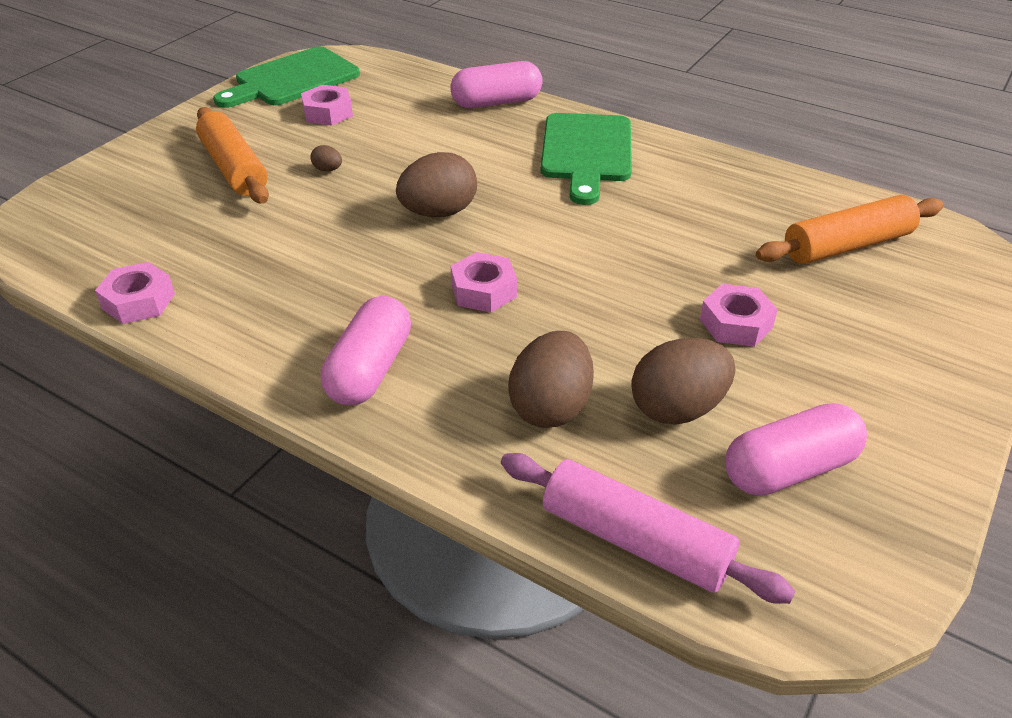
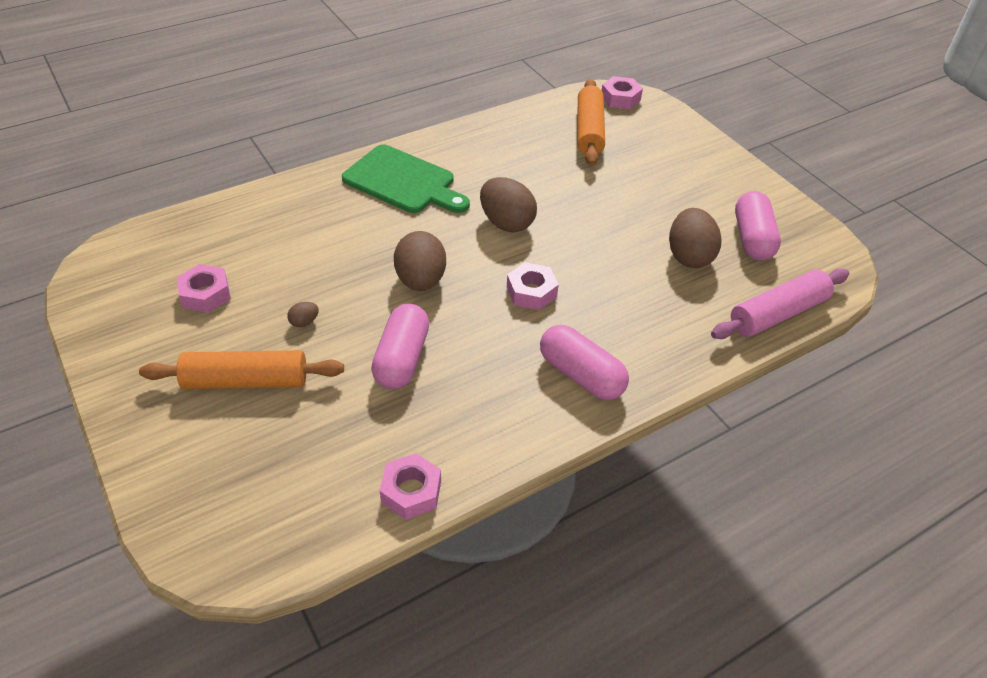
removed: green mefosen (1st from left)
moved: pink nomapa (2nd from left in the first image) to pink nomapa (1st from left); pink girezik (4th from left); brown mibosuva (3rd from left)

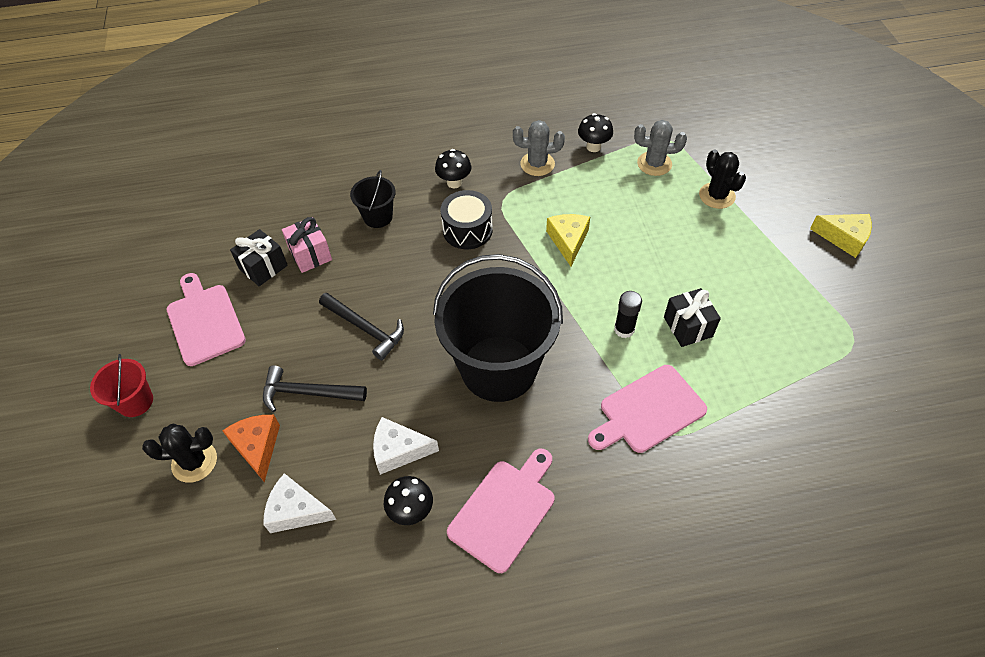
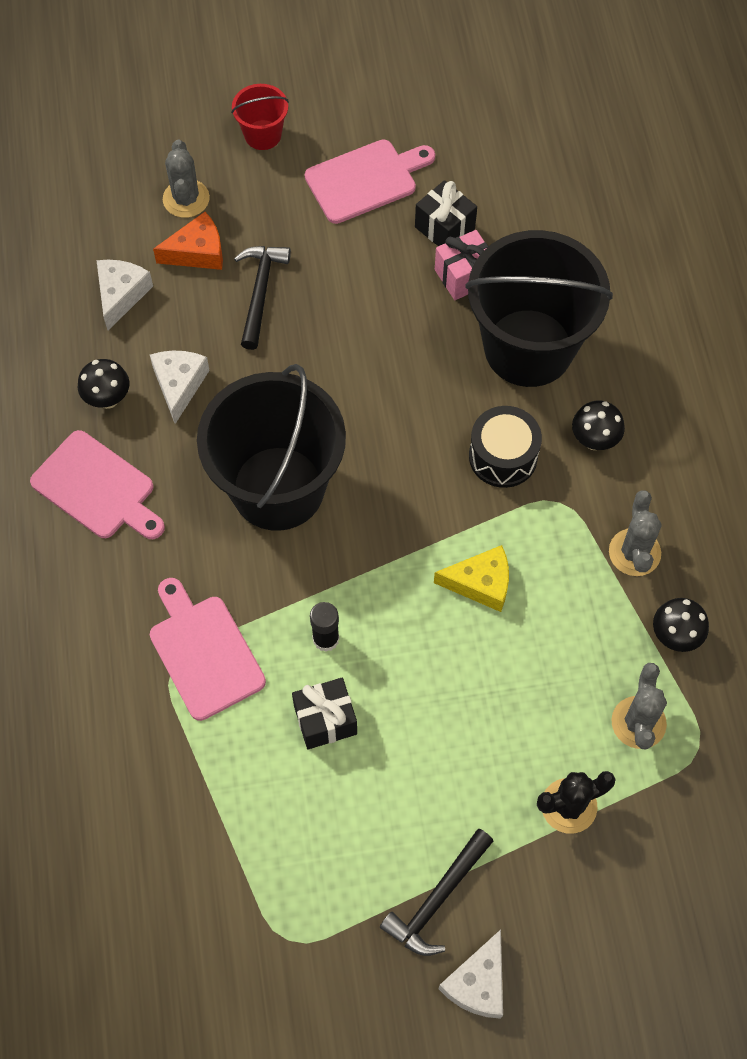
moved: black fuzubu (2nd from left)
recoloured: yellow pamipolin (2nd from left) to white pamipolin (3rd from left); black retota (1st from left) to grey retota (1st from left)
resized: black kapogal (1st from left in the first image) x2.26

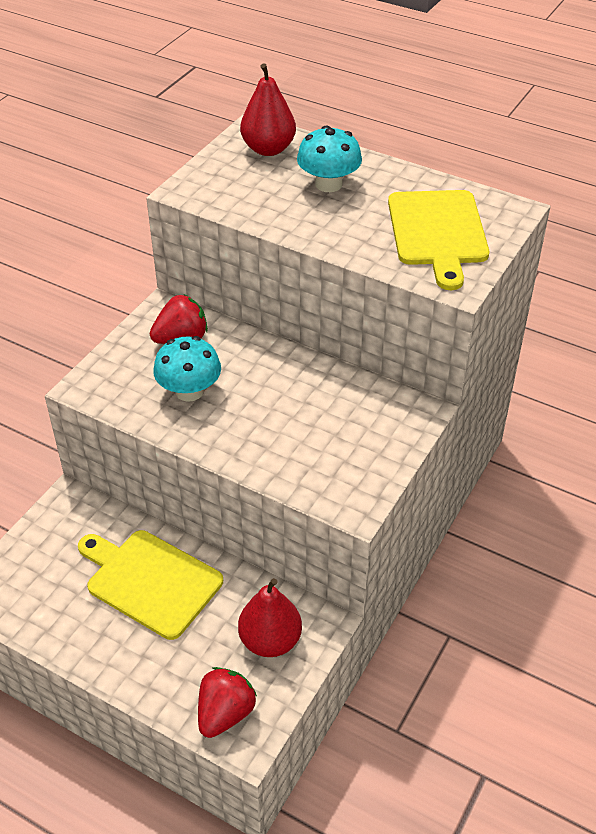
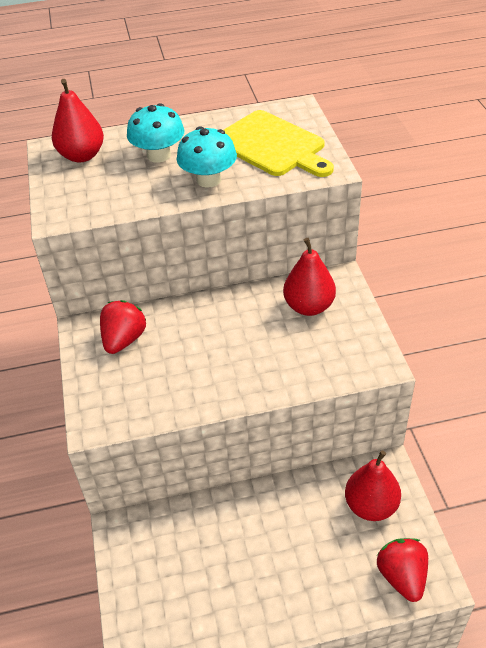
removed: yellow mefosen (1st from left)
added: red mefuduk (2nd from left)
moved: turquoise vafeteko (1st from left in the first image) to turquoise vafeteko (2nd from left)

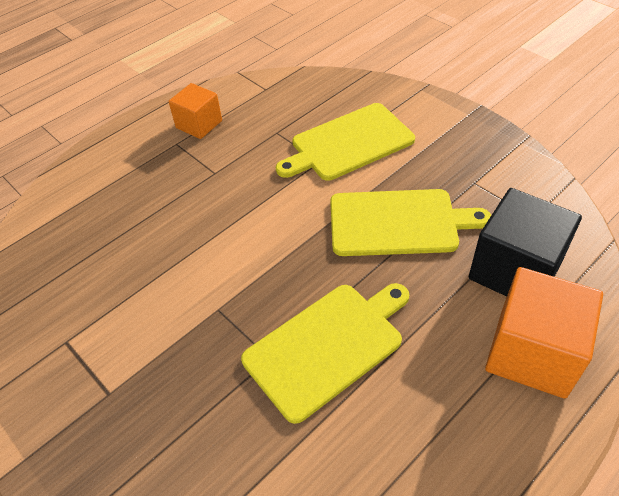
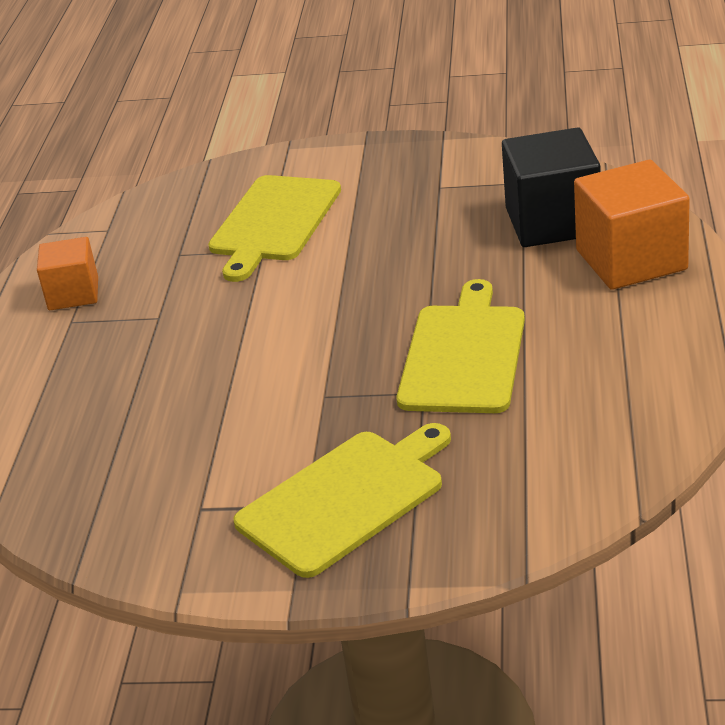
moved: yellow mefosen (3rd from left in the first image) to yellow mefosen (2nd from left)

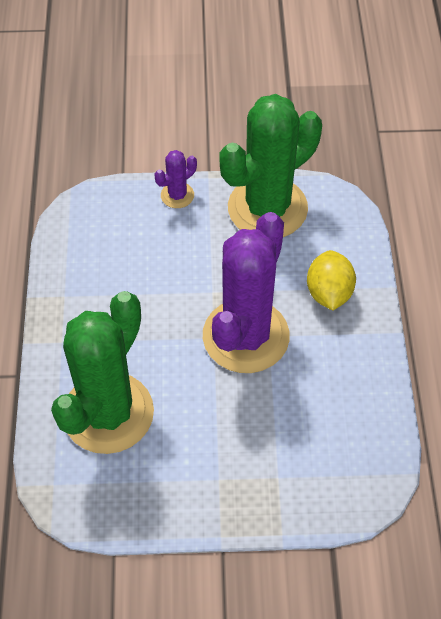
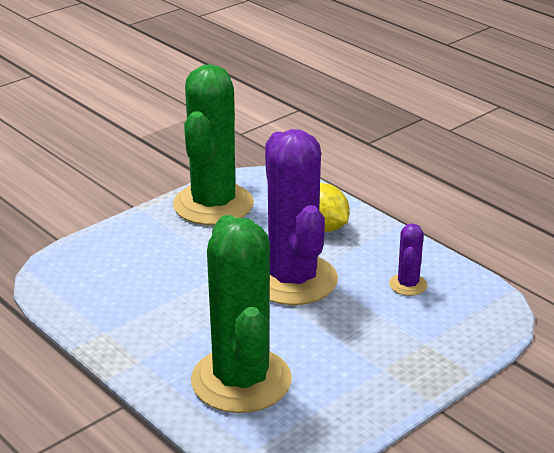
moved: purple retota (1st from left in the first image) to purple retota (2nd from left)

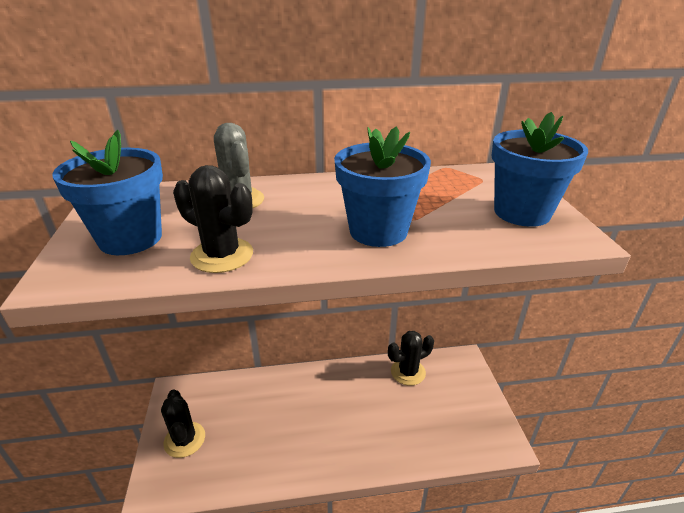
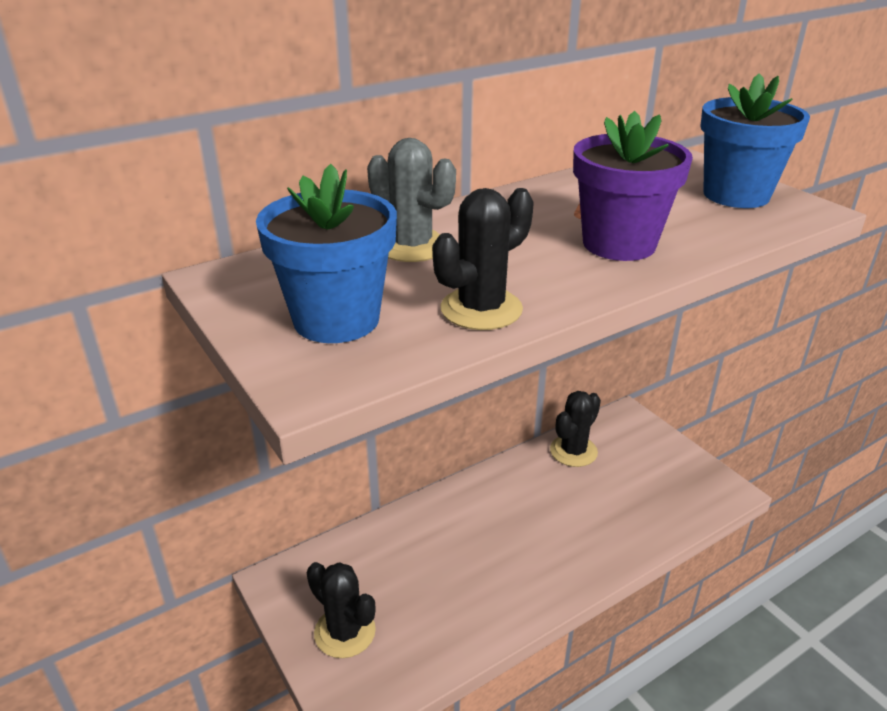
recoloured: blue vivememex (2nd from left) to purple vivememex
turned: black retota (2nd from left) 45 degrees counterclockwise

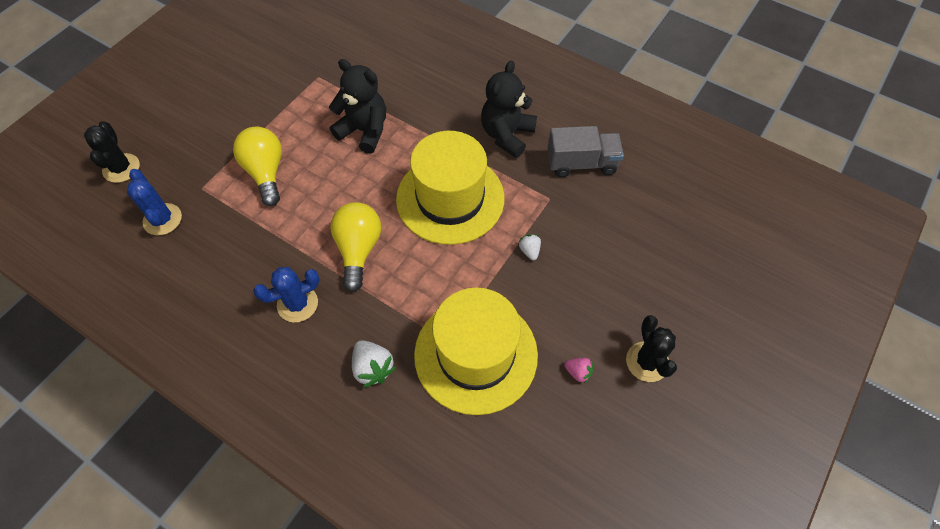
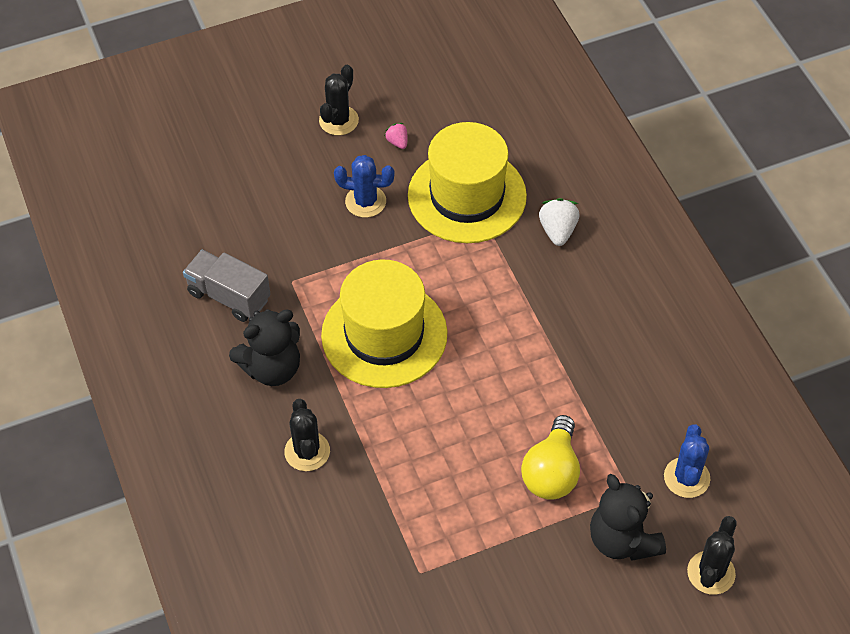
removed: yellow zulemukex (2nd from left); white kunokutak (2nd from left)
added: black retota (1st from left)
moved: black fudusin (1st from left in the first image) to black fudusin (2nd from left); blue retota (2nd from left in the first image) to blue retota (1st from left)

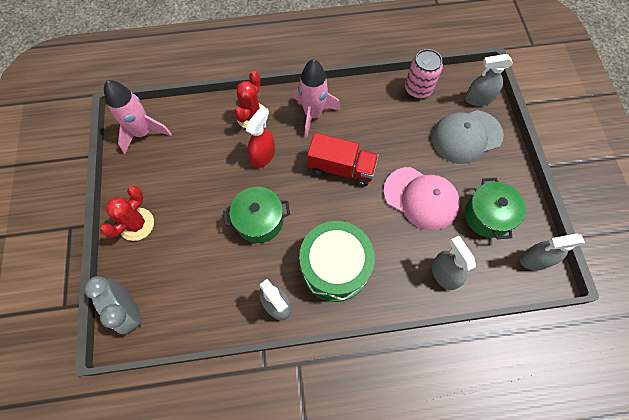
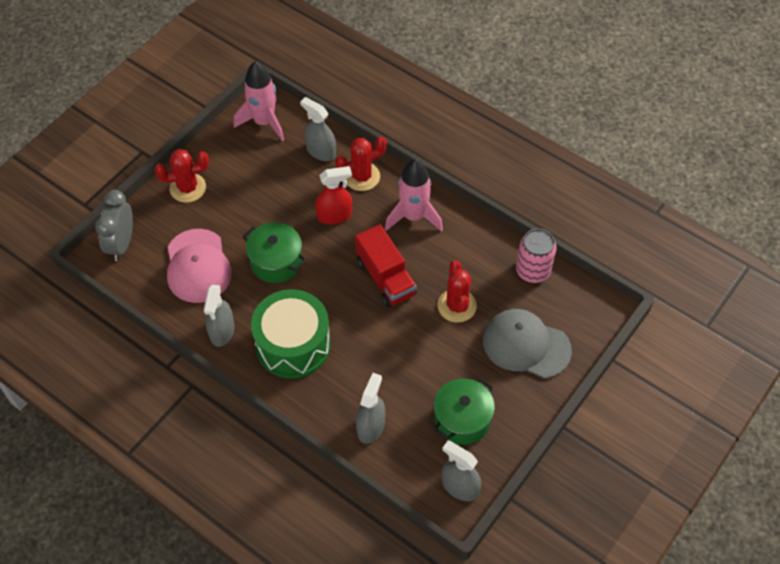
added: red retota (3rd from left)
moved: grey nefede (3rd from left in the first image) to grey nefede (2nd from left); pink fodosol

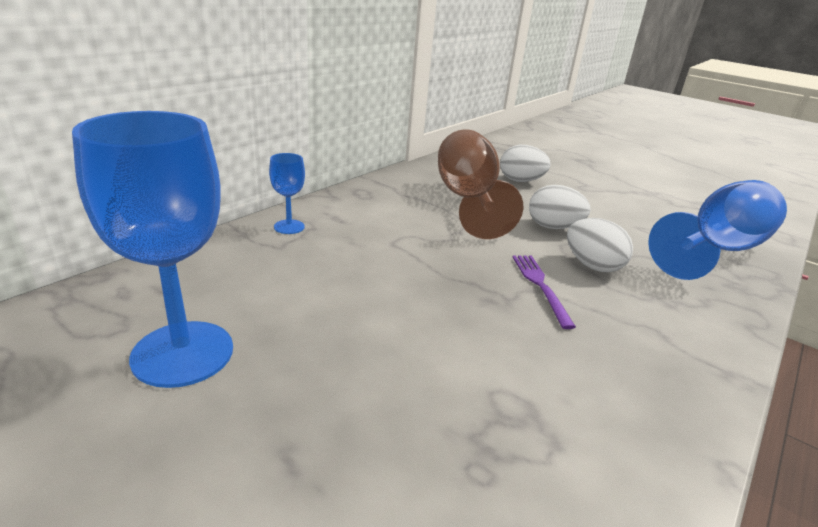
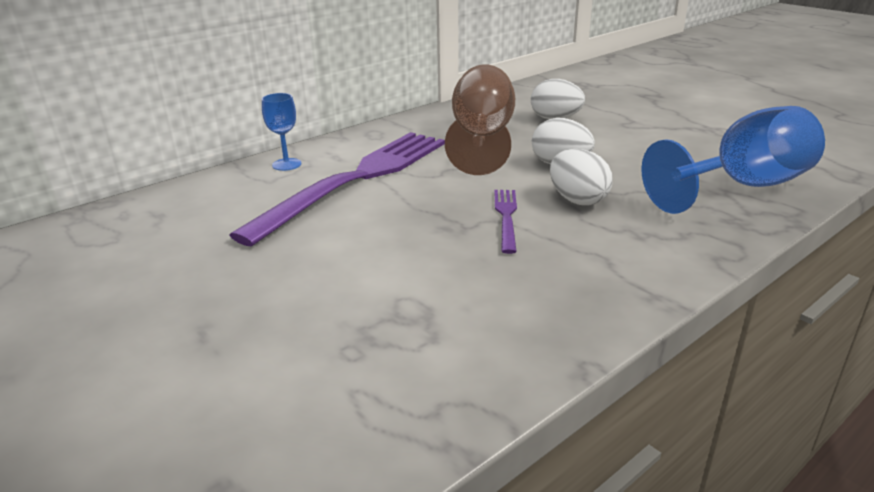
removed: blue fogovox (1st from left)
added: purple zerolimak (1st from left)

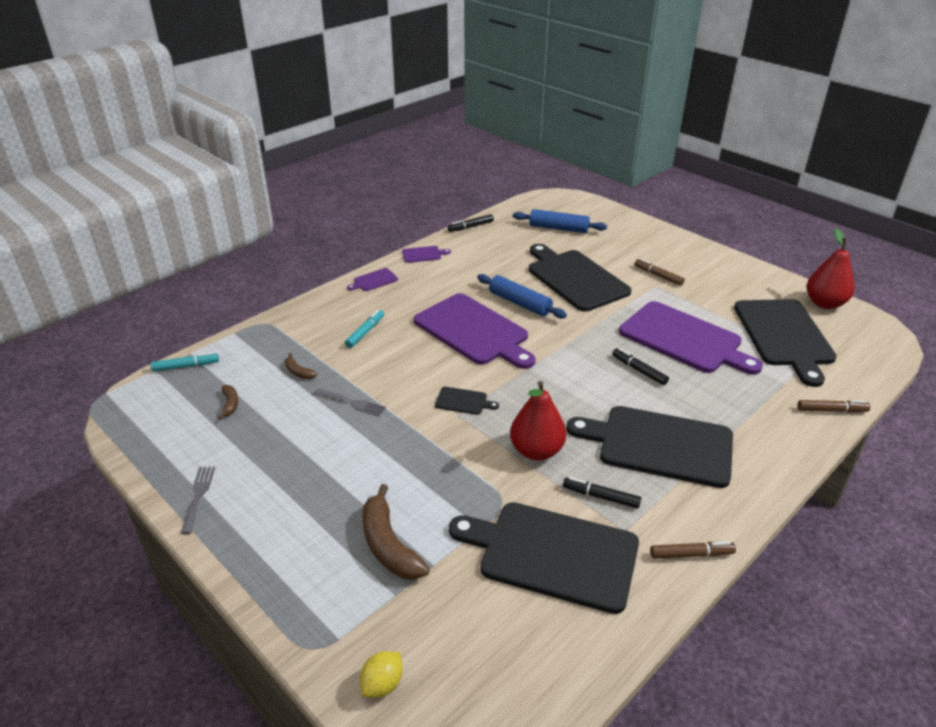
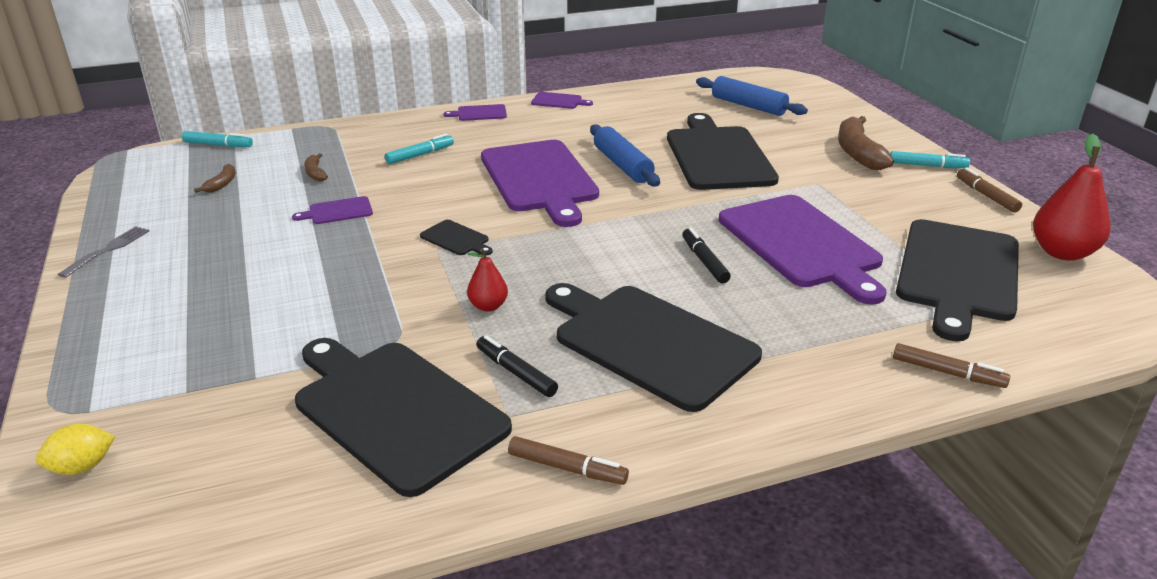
removed: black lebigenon (1st from left)
added: turquoise lebigenon (3rd from left)
moved: brown lebigenon (1st from left in the first image) to brown lebigenon (3rd from left); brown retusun (3rd from left)
replaced: grey zerolimak (2nd from left) to purple mefosen (1st from left)
resized: red mefuduk (1st from left) x0.54

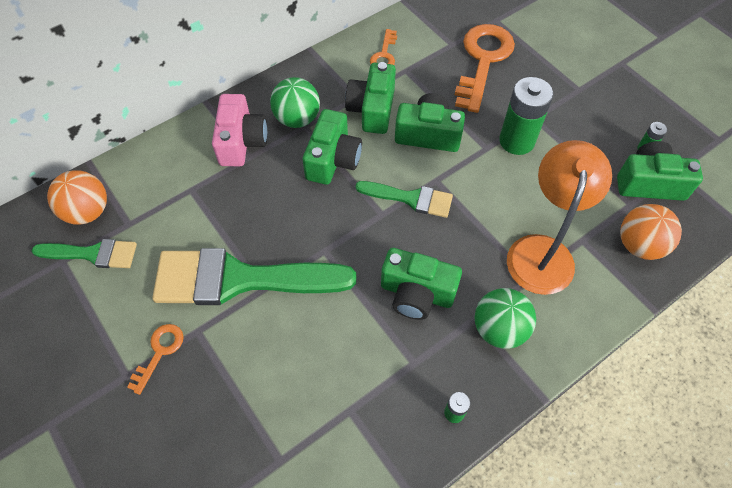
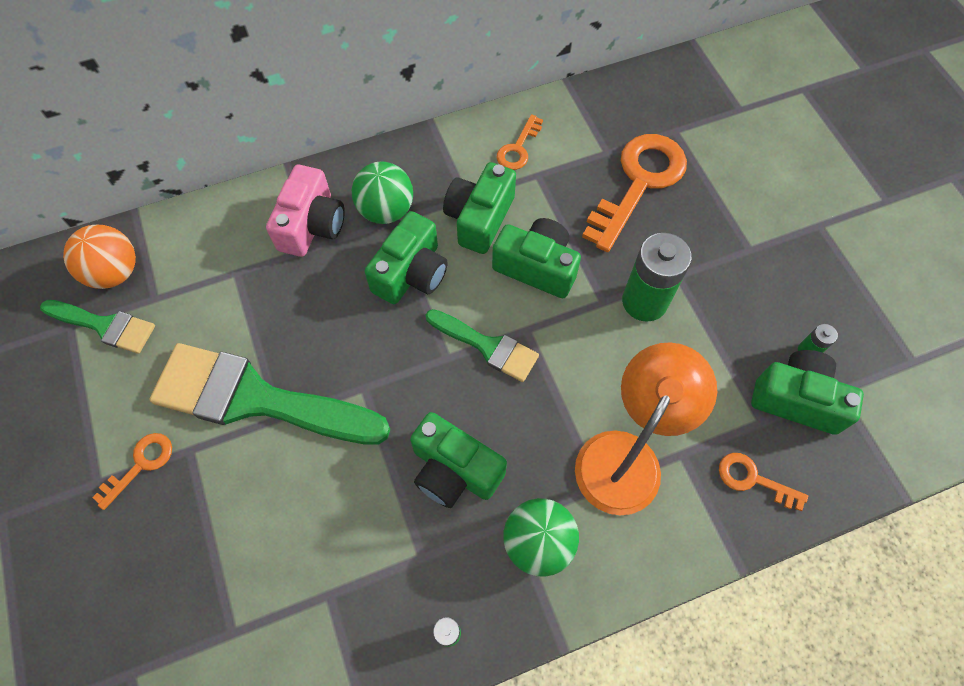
replaced: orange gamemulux (2nd from left) to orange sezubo (4th from left)

